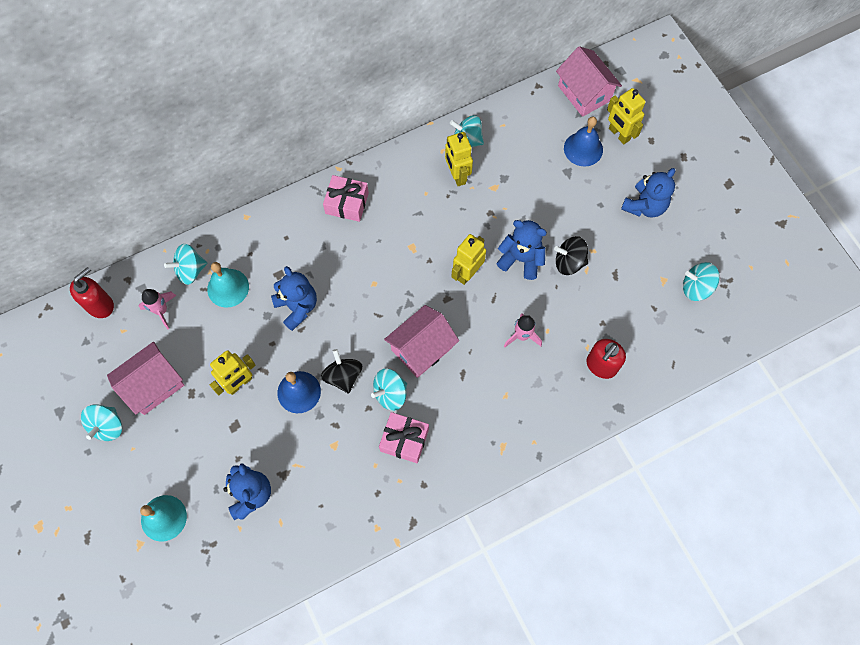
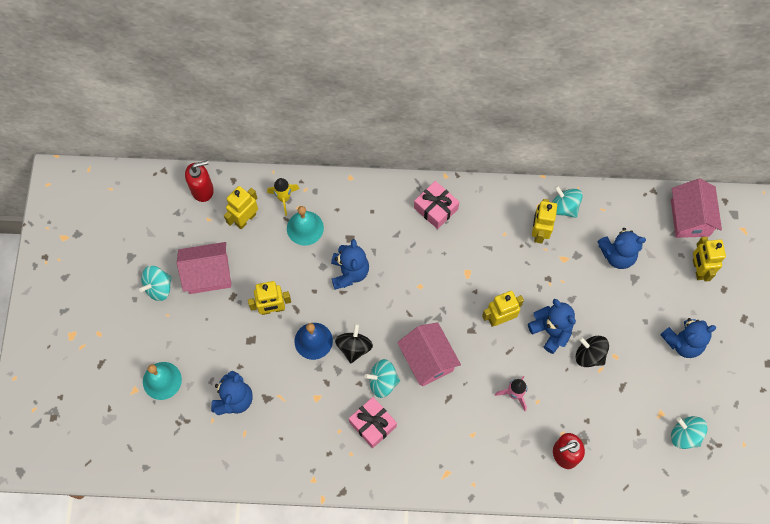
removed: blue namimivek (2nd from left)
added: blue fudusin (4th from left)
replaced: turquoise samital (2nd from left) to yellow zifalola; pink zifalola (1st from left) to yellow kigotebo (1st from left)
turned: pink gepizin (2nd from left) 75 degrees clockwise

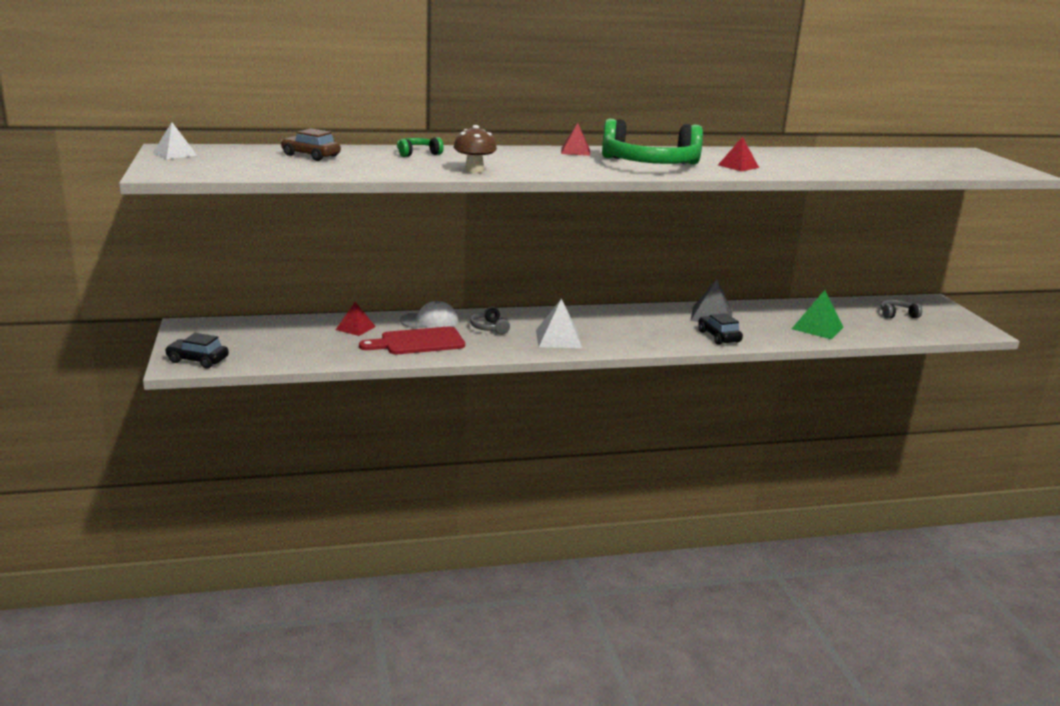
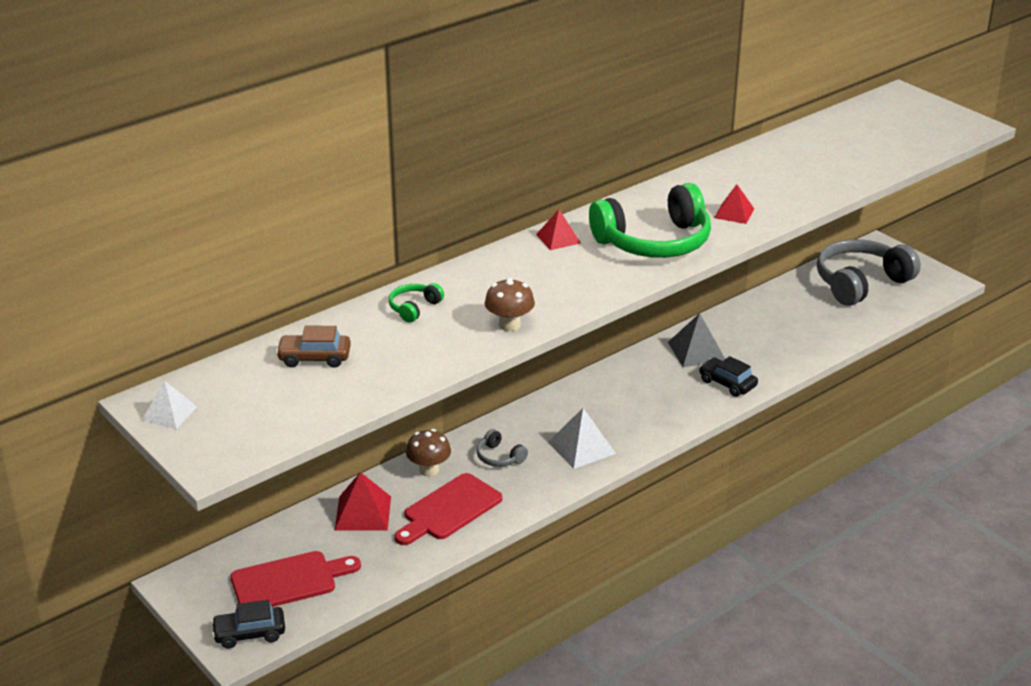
removed: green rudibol
added: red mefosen (1st from left)
replaced: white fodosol to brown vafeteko (1st from left)
resized: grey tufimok (2nd from left) x2.33; red rudibol (1st from left) x1.51

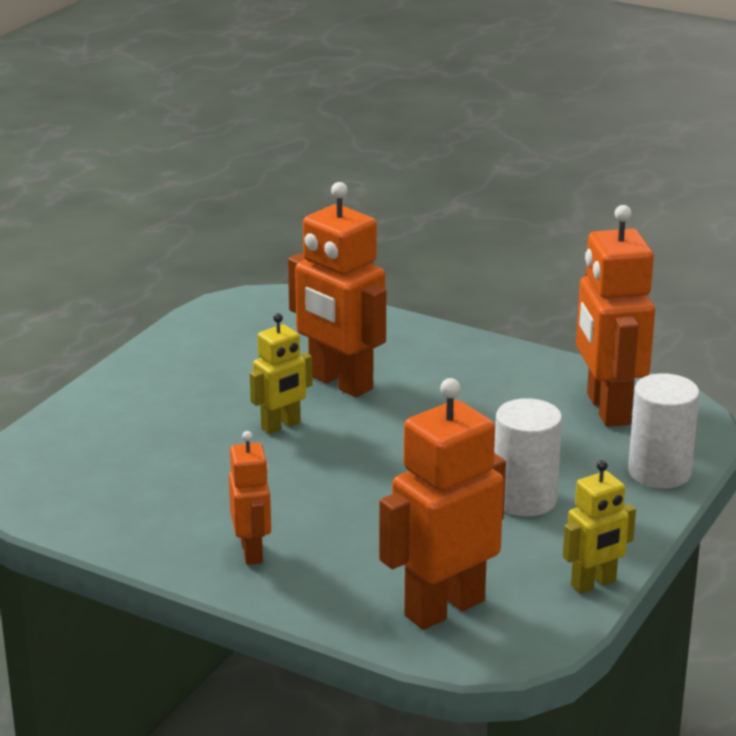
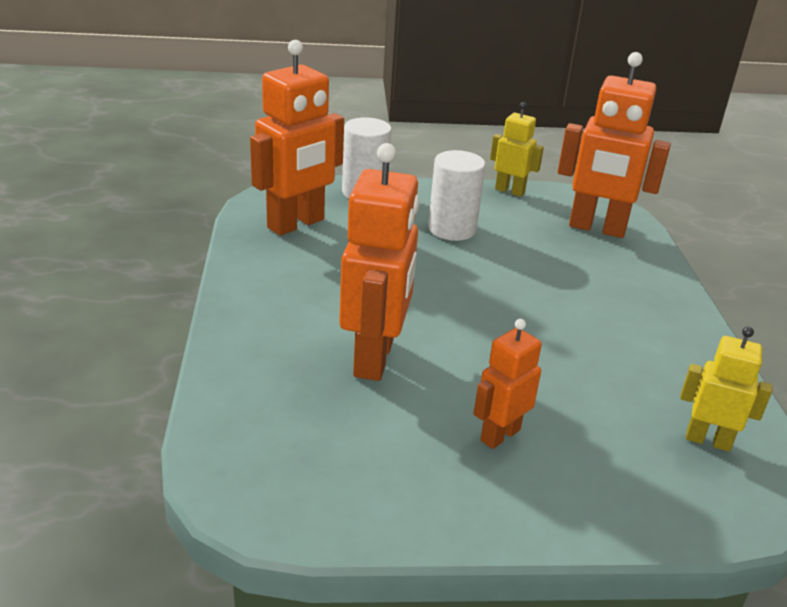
moved: yellow kigotebo (1st from left in the first image) to yellow kigotebo (2nd from left); orange kigotebo (1st from left in the first image) to orange kigotebo (3rd from left)

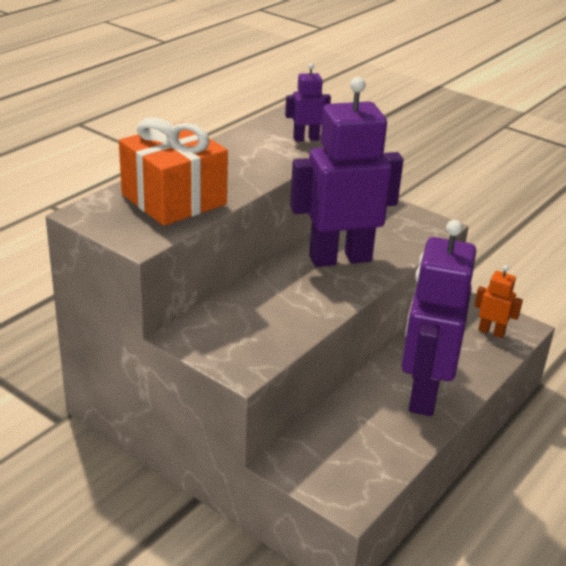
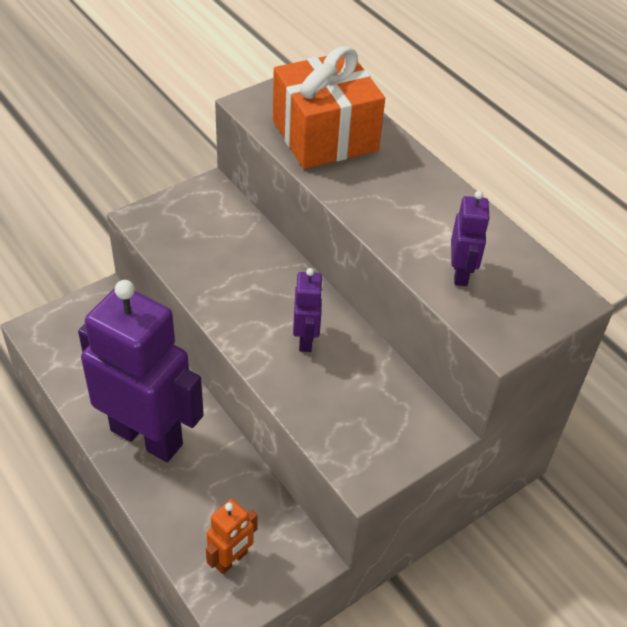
resized: purple kigotebo (2nd from left) x0.44

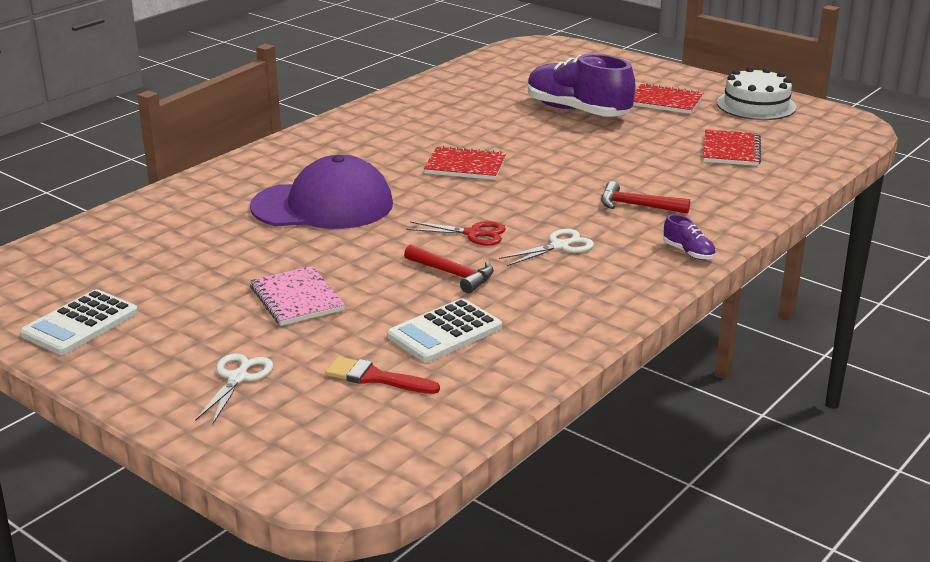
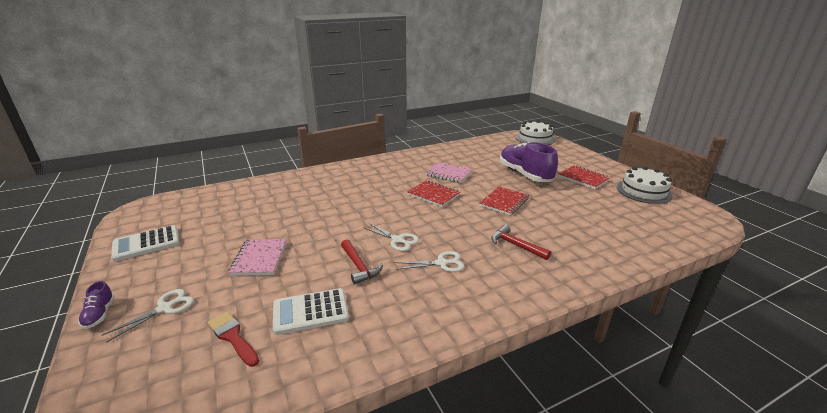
removed: purple fodosol
added: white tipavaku (1st from left); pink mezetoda (2nd from left)
moved: red mezetoda (3rd from left in the first image) to red mezetoda (2nd from left); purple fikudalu (2nd from left in the first image) to purple fikudalu (1st from left)
recoloured: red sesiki to white sesiki (2nd from left)

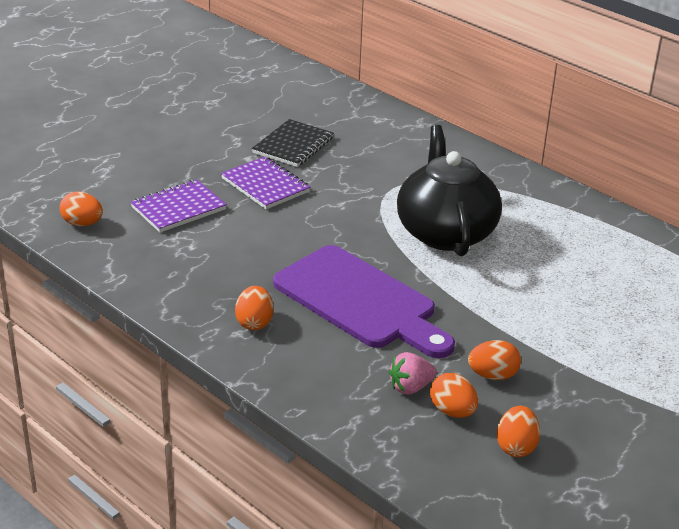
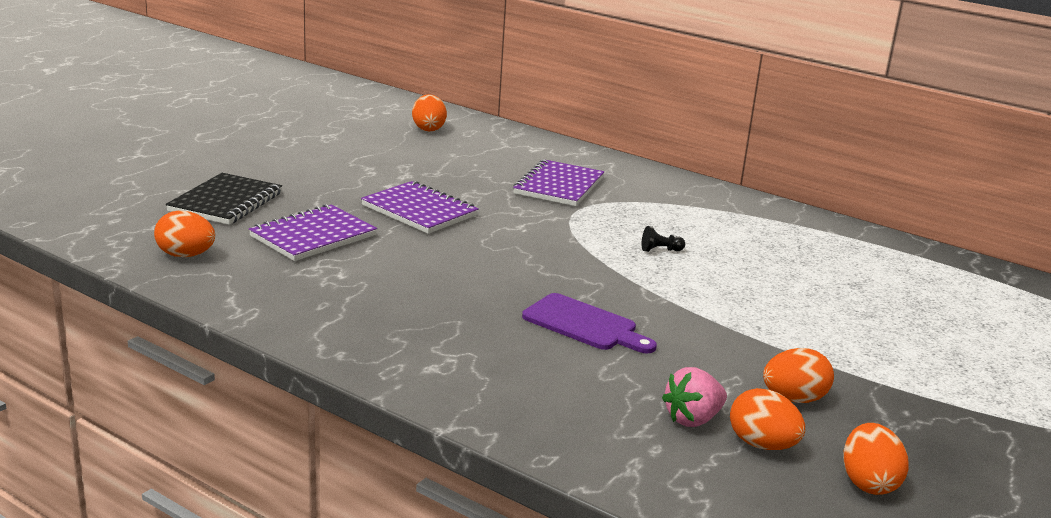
added: purple mezetoda (3rd from left)
moved: black mezetoda; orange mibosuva (2nd from left)
replaced: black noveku to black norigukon
resized: purple mefosen x0.51

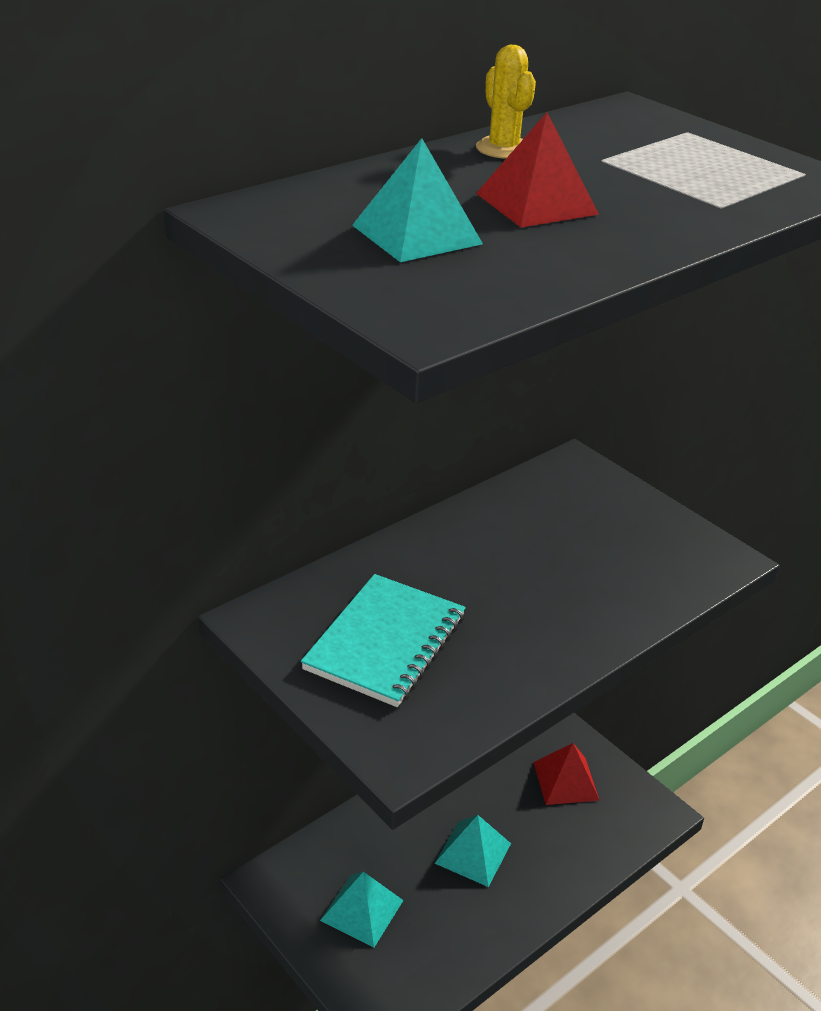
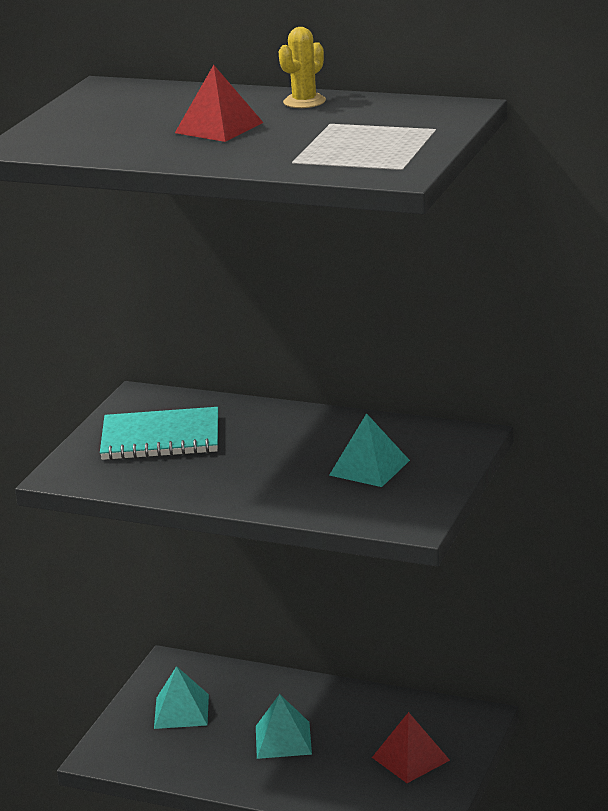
moved: turquoise rudibol (2nd from left in the first image) to turquoise rudibol (3rd from left)

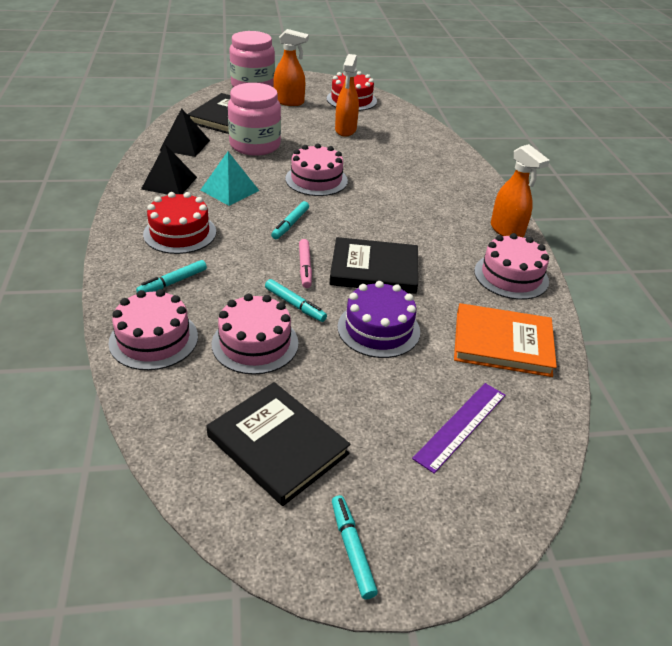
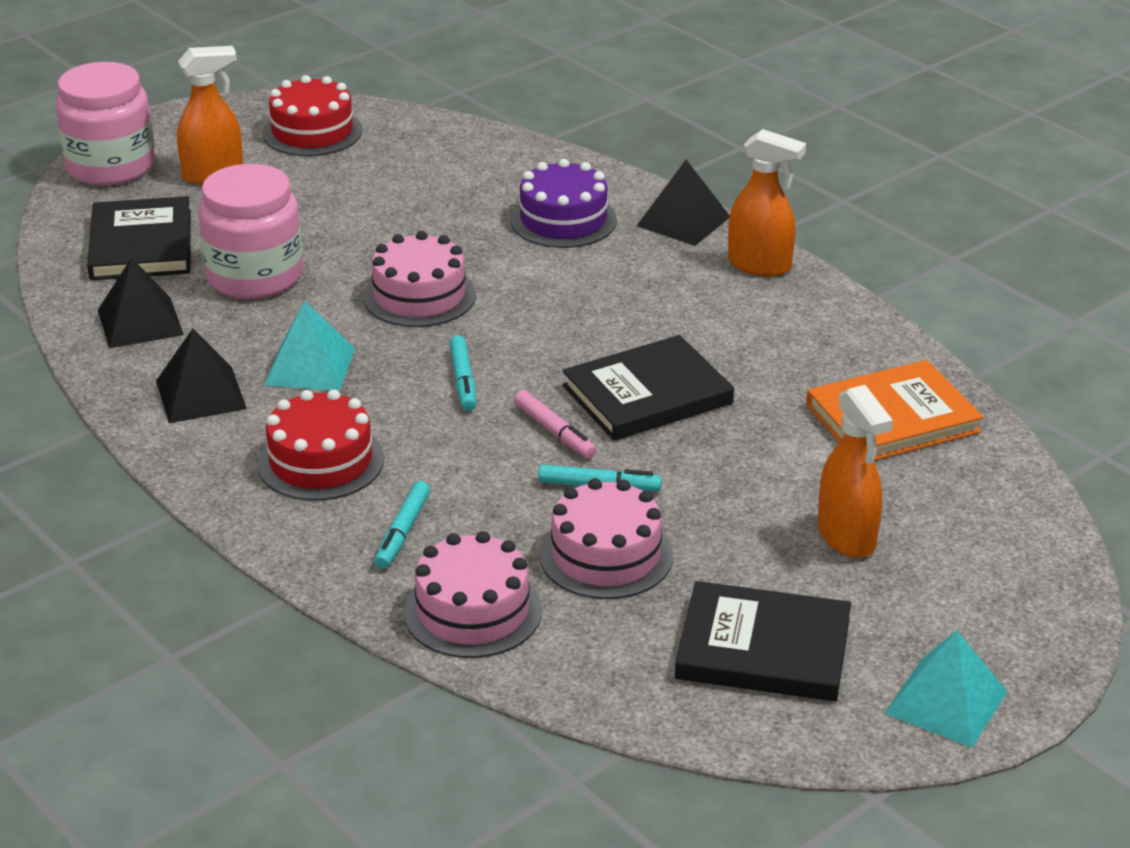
removed: pink tipavaku (4th from left); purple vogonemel
added: black rudibol (3rd from left)
moved: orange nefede (2nd from left in the first image) to orange nefede (3rd from left); purple tipavaku
replaced: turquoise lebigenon (4th from left) to turquoise rudibol (2nd from left)

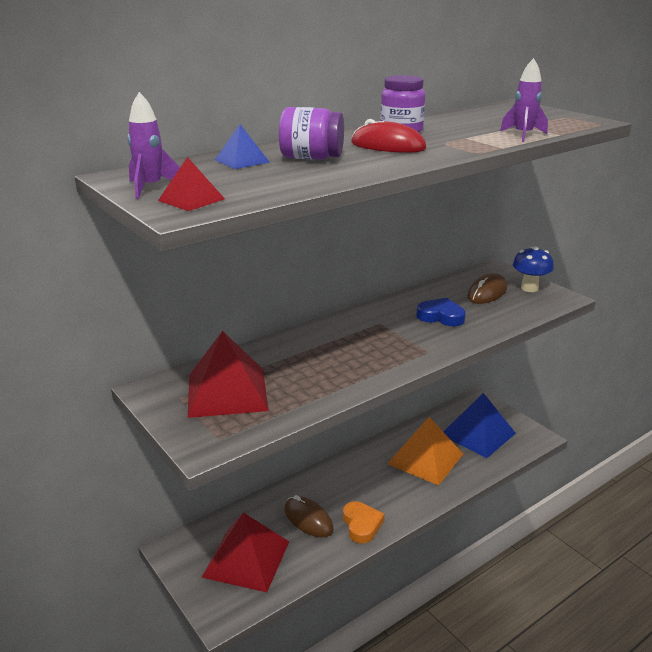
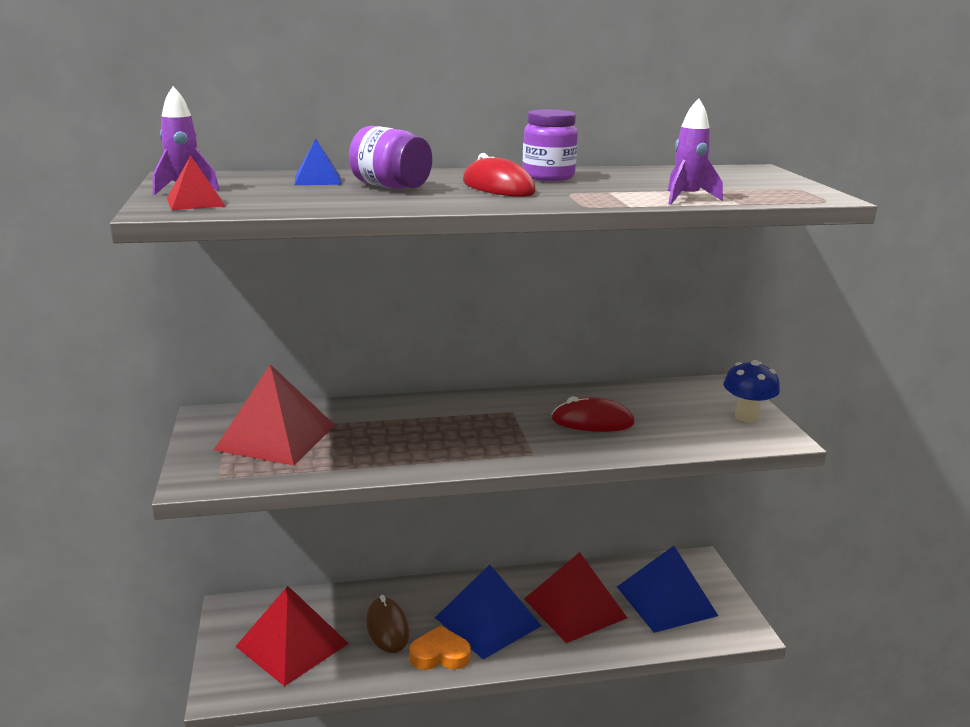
removed: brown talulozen (2nd from left)
added: blue rudibol (2nd from left)
replaced: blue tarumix to red talulozen (2nd from left)
recoloured: orange rudibol to red rudibol (4th from left)
turned: orange tarumix 105 degrees counterclockwise

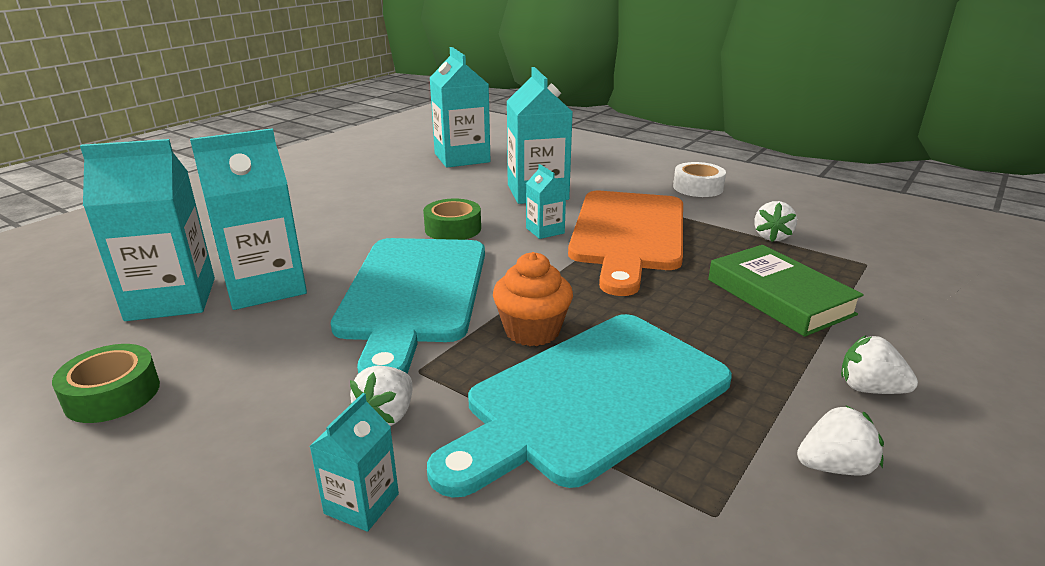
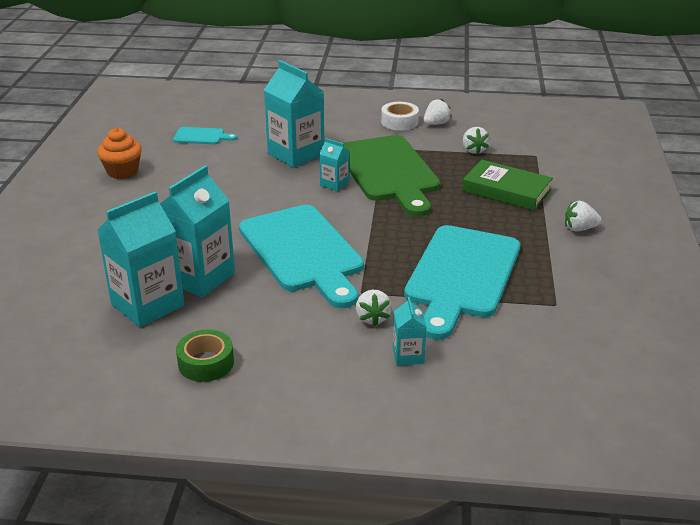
removed: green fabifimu (2nd from left)
moved: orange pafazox; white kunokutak (3rd from left in the first image) to white kunokutak (2nd from left)
replaced: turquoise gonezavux (4th from left) to turquoise mefosen (1st from left)
recoloured: orange mefosen to green mefosen

